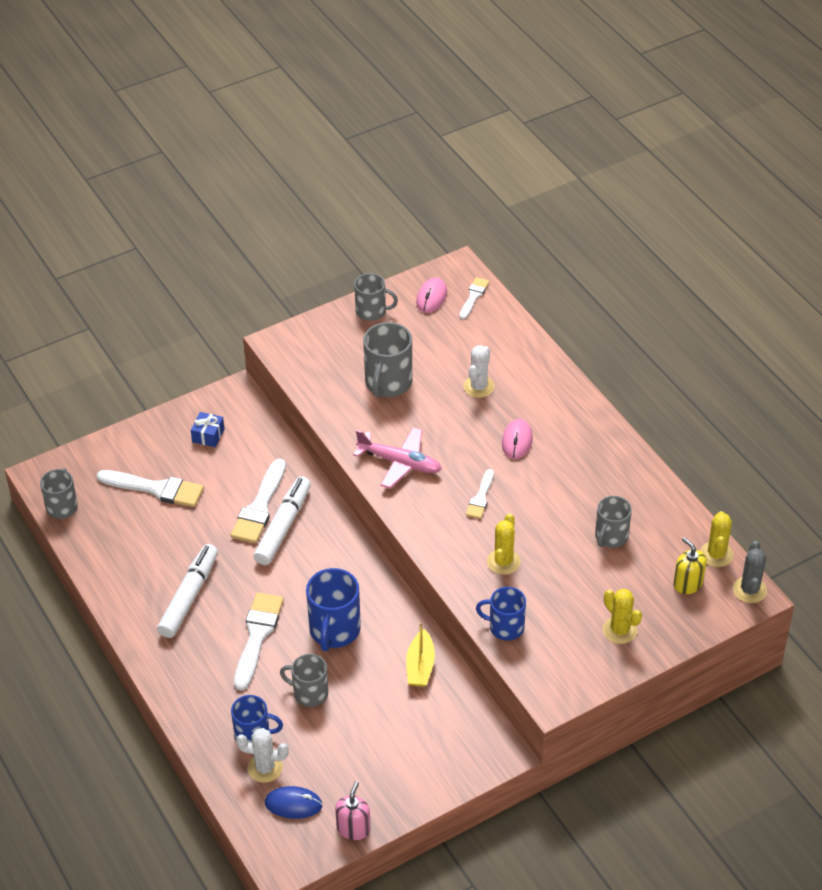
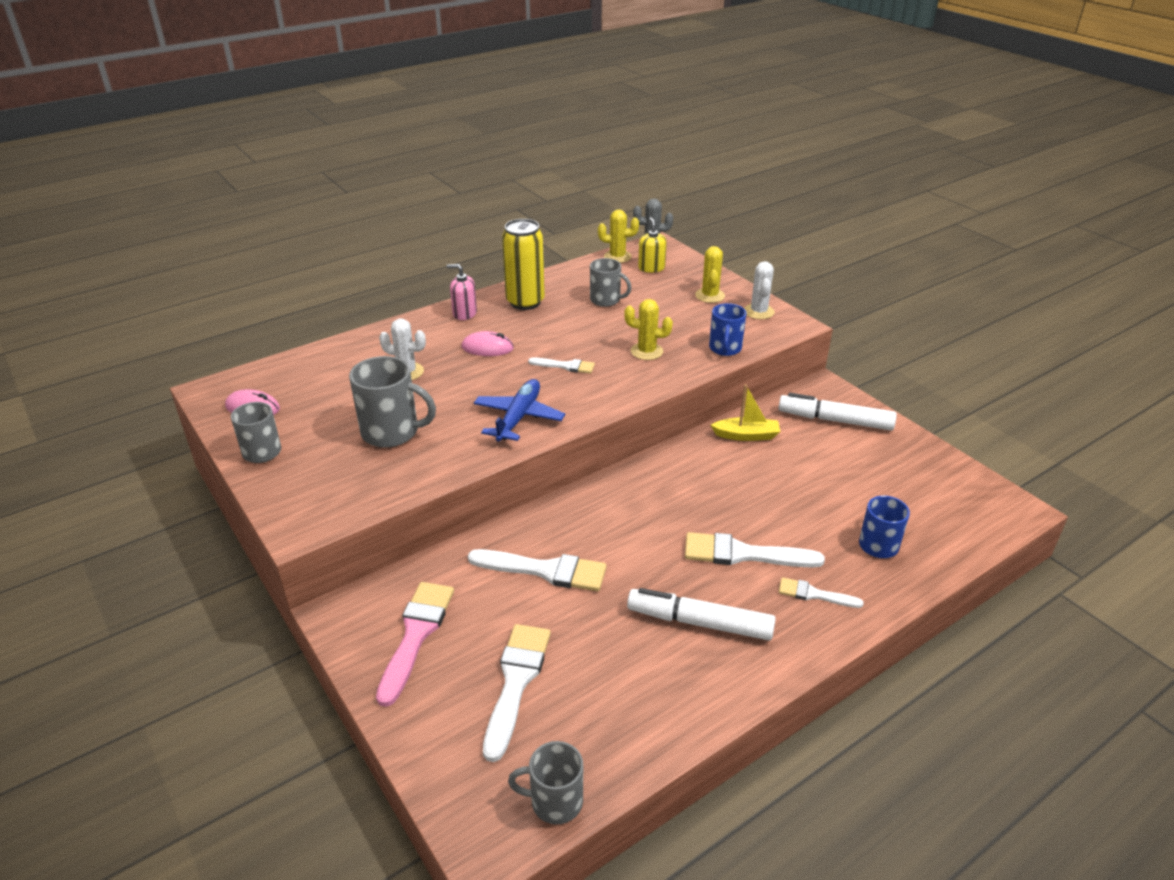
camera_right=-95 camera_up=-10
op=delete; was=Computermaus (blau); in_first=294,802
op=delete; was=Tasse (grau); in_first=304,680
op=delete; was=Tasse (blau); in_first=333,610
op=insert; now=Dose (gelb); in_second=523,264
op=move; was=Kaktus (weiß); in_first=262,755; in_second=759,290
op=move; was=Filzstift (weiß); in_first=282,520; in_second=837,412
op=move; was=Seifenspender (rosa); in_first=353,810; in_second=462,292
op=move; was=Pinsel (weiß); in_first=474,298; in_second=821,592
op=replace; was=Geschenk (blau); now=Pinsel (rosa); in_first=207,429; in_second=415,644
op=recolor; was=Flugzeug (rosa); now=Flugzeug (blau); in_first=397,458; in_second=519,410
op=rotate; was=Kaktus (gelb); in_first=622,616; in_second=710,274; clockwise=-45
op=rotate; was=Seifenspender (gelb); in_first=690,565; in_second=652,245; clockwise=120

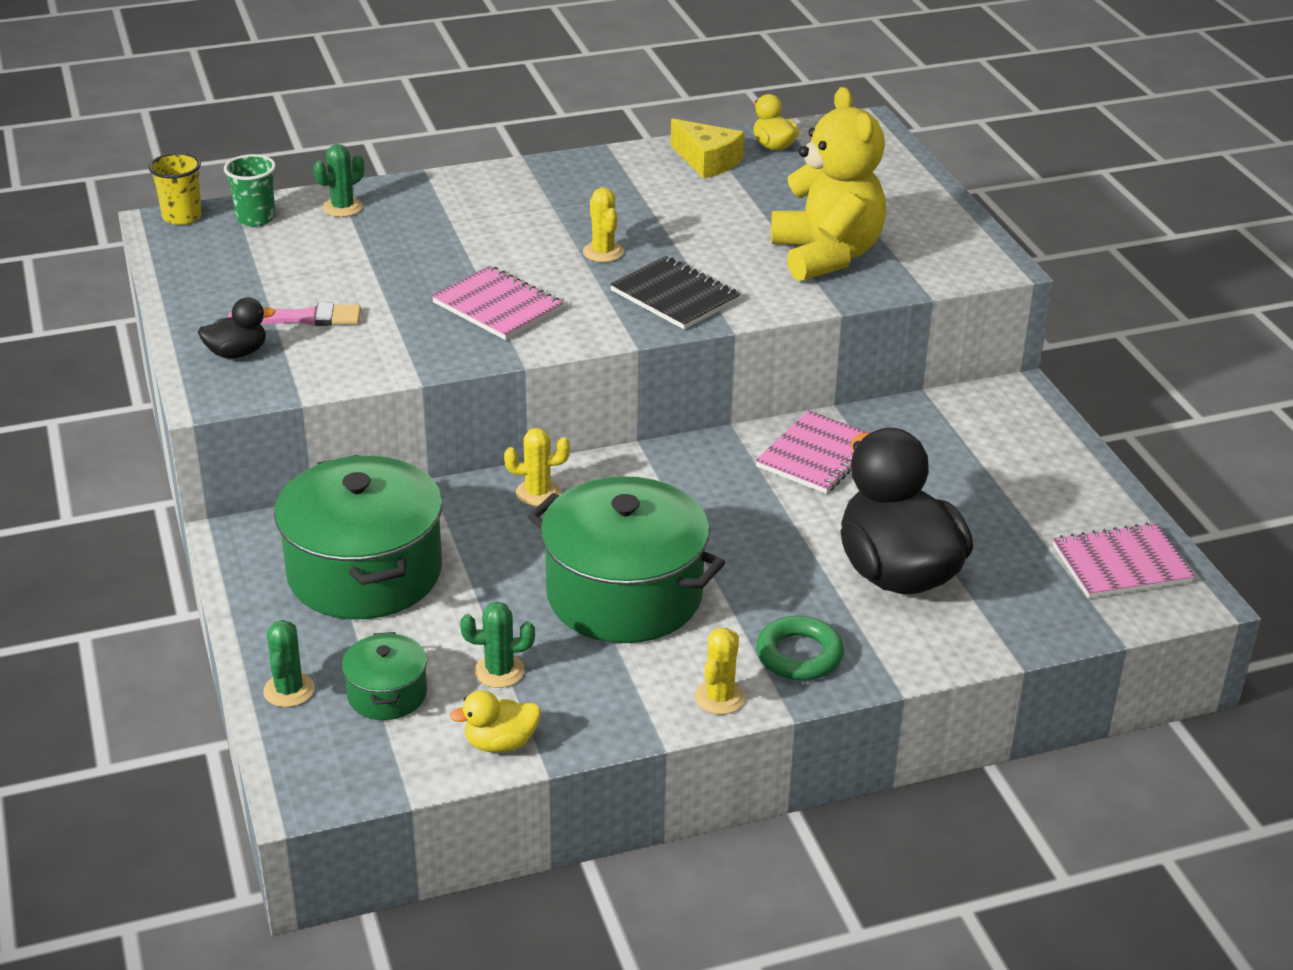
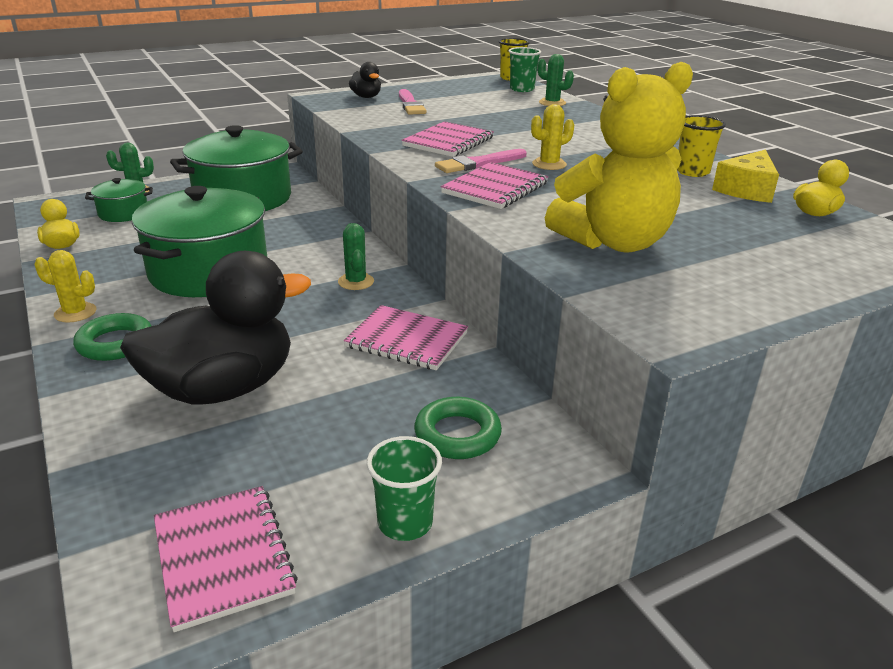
camera_right=80 camera_up=-5
op=delete; was=Kaktus (gelb); in_first=537,466
op=insert; now=Becher (grün); in_second=404,488
op=insert; now=Ring (grün); in_second=458,428
op=insert; now=Pinsel (rosa); in_second=481,161
op=insert; now=Becher (gelb); in_second=701,146
op=move; was=Kaktus (grün); in_first=497,645; in_second=356,256
op=recolor; was=Notizbuch (schwarz); now=Notizbuch (rosa); in_first=675,292; in_second=495,185

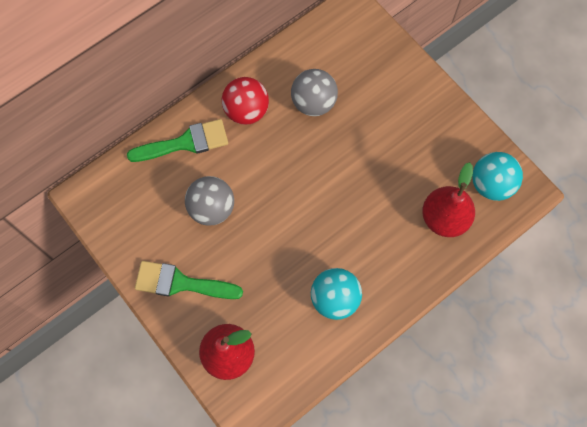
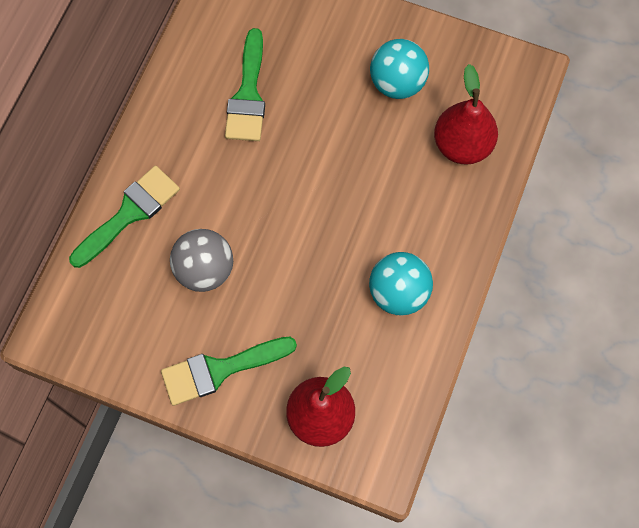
camera_right=-30 camera_up=0
op=delete; was=Ball (rot); in_first=245,101
op=move; was=Ball (türkis); in_first=497,176; in_second=399,69
op=replace; was=Ball (grau); now=Pinsel (grün); in_first=314,92; in_second=245,84

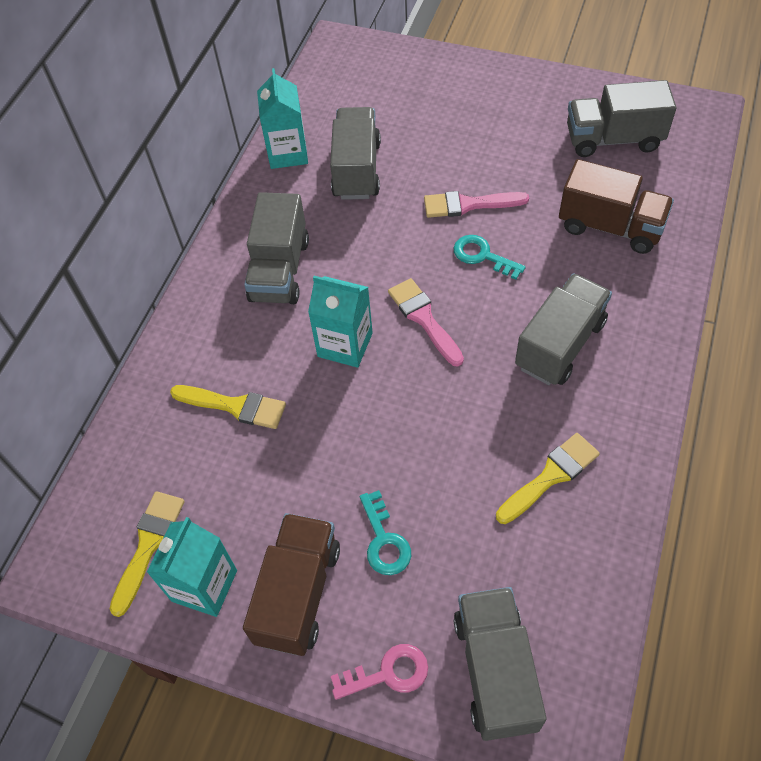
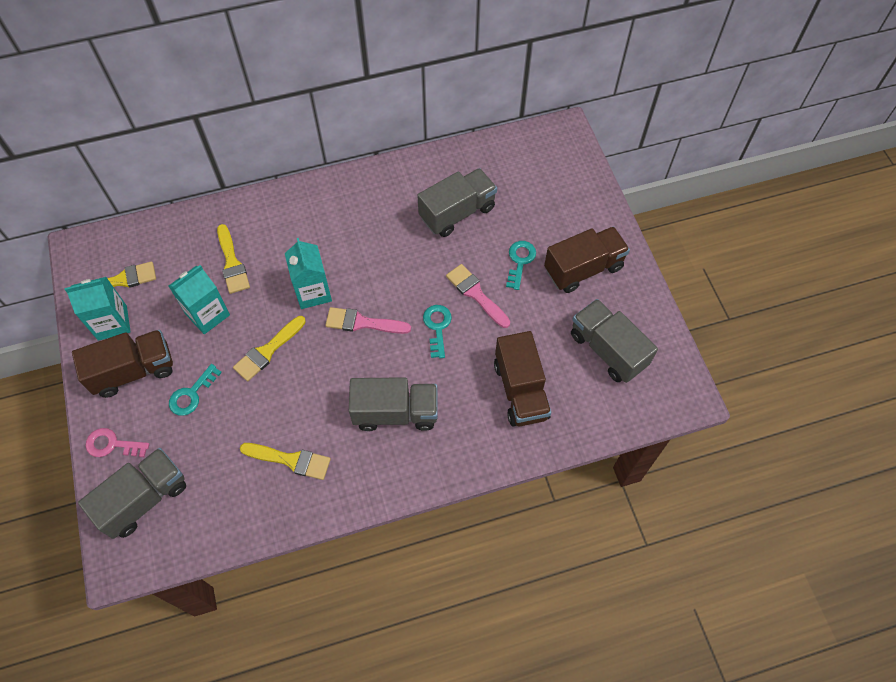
camera_right=50 camera_up=5
op=delete; was=Lastwagen (grau); in_first=276,248
op=insert; now=Pinsel (gelb); in_second=269,348
op=insert; now=Schlüssel (türkis); in_second=521,265
op=insert; now=Lastwagen (braun); in_second=587,260
op=move; was=Getränkekarton (türkis); in_first=282,118; in_second=199,299
op=rotate; was=Schlüssel (rosa); in_first=379,672; in_second=117,442; clockwise=150
op=rotate; was=Pinsel (rosa); in_first=426,322; in_second=368,320; clockwise=-105

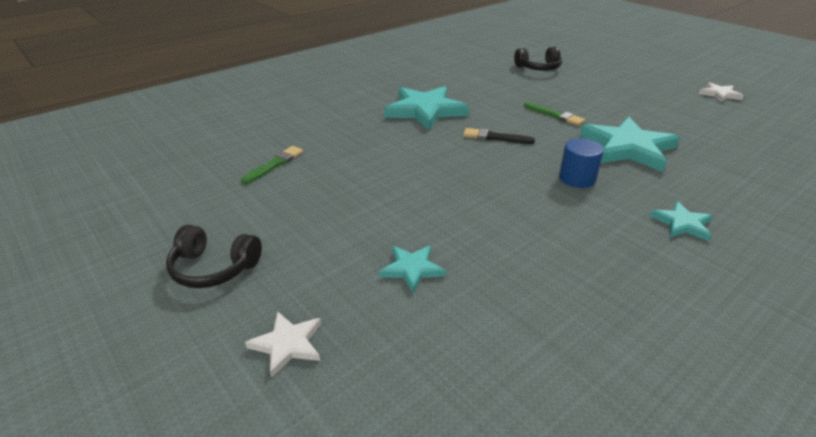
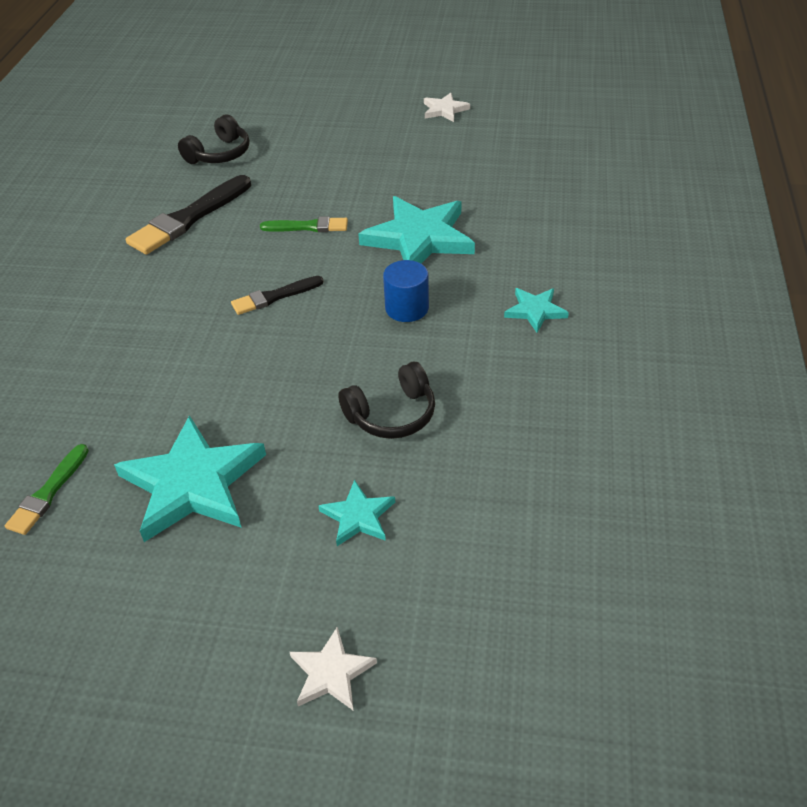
camera_right=-40 camera_up=10
op=insert; now=Pinsel (schwarz); in_second=188,215
op=move; was=Kopfhörer (schwarz); in_first=214,256; in_second=386,400
op=move; was=Stern (türkis); in_first=426,108; in_second=190,478
op=rotate; was=Pinsel (grün); in_first=272,165; in_second=47,489; clockwise=-150

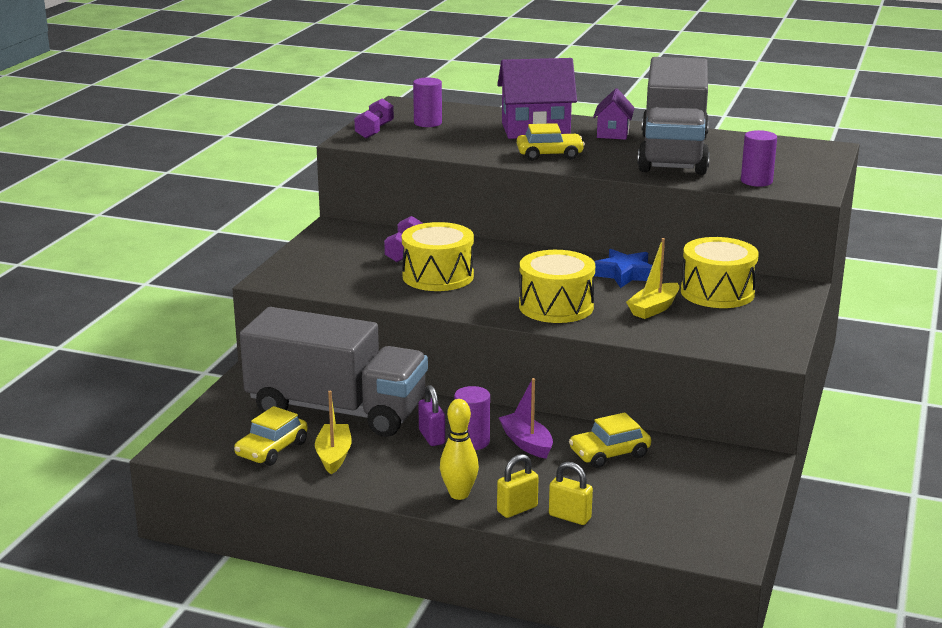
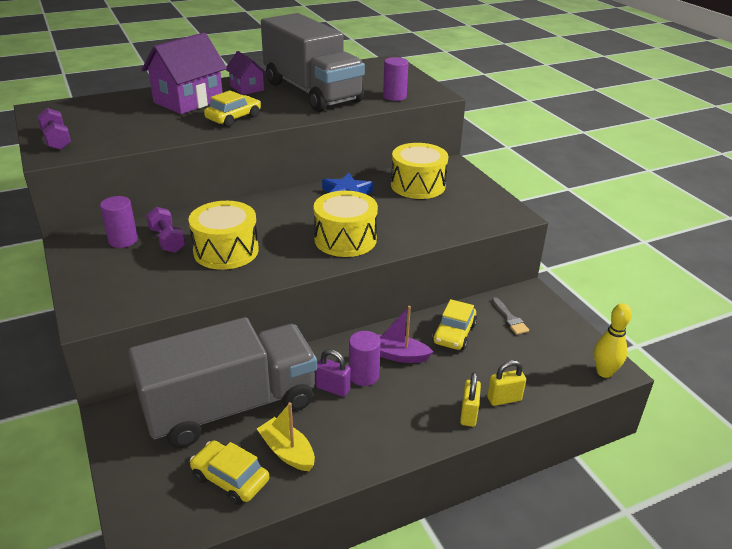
camera_right=-45 camera_up=10
op=delete; was=Boot (gelb); in_first=652,278
op=insert; now=Pinsel (grau); in_second=510,316
op=move; was=Vollzylinder (lila); in_first=427,102; in_second=119,222
op=move; was=Bowlingkegel (gelb); in_first=459,449; in_second=613,340
op=rotate; was=Auto (gelb); in_first=271,436; in_second=229,472; clockwise=135

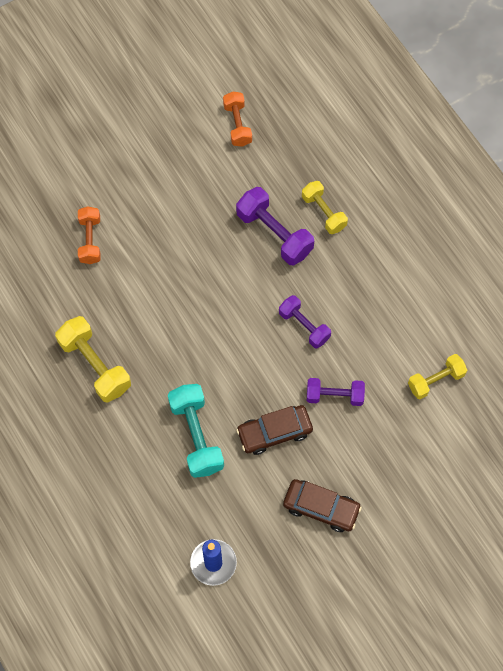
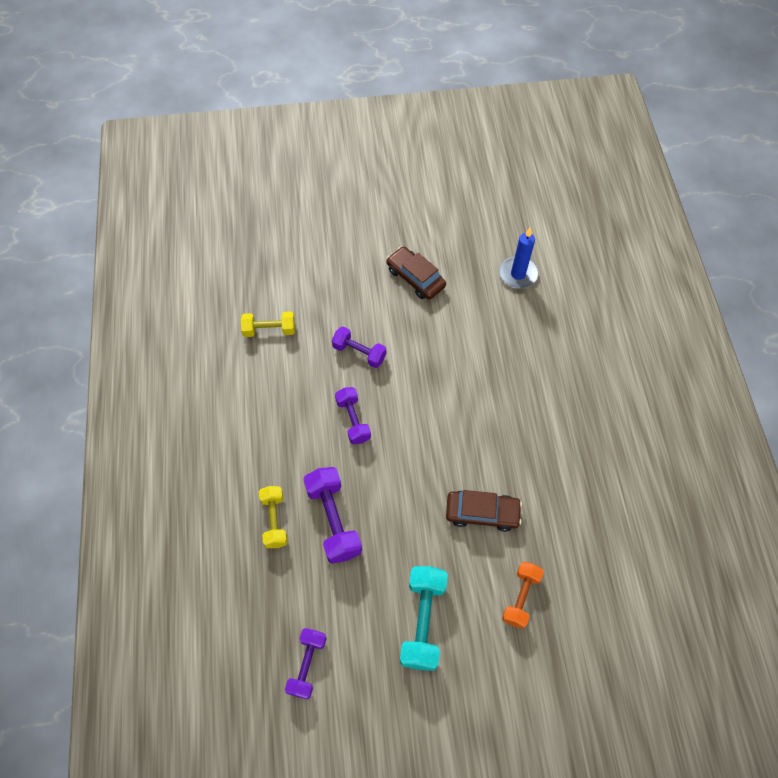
camera_right=-155 camera_up=-5
op=delete; was=Hantel (gelb); in_first=93,359
op=move; was=Hantel (türkis); in_first=196,431; in_second=424,618
op=move; was=Auto (braun); in_first=274,430; in_second=484,511
op=recolor; was=Hantel (orange); now=Hantel (lila); in_first=237,119; in_second=306,664

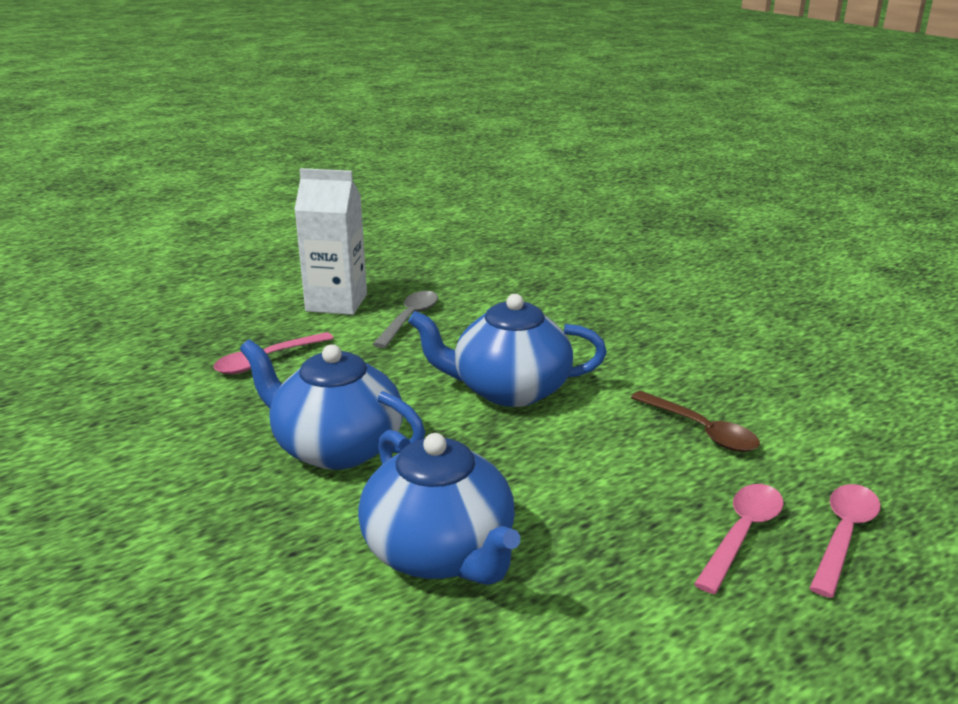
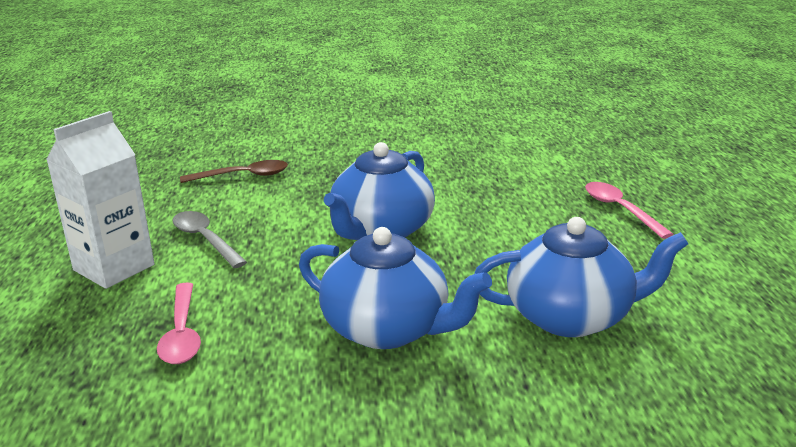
camera_right=-60 camera_up=0
op=delete; was=Löffel (rosa); in_first=845,541
op=move; was=Löffel (braun); in_first=695,421; in_second=234,171
op=rotate; was=Teekanne (blau); in_first=332,405; in_second=395,288; clockwise=-120

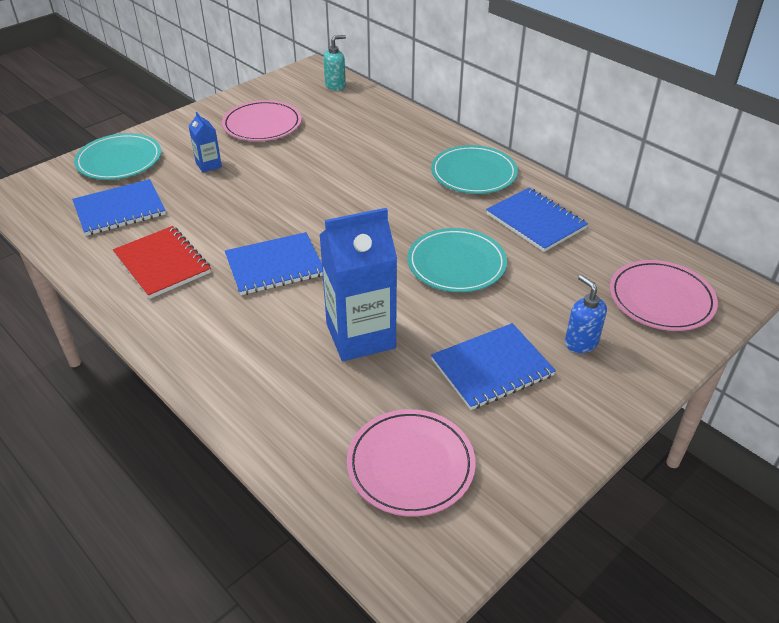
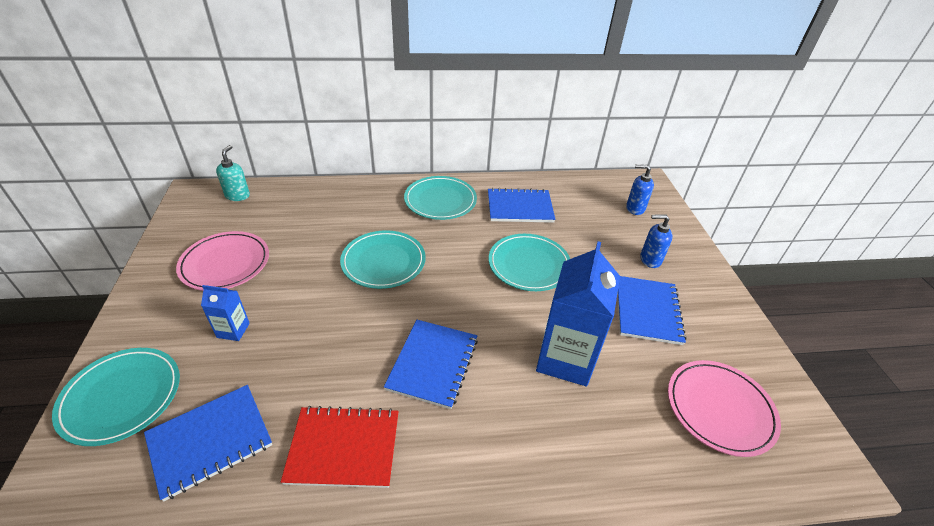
camera_right=-55 camera_up=0
op=insert; now=Teller (türkis); in_second=382,260
op=replace; was=Teller (rosa); now=Seifenspender (blau); in_first=664,295; in_second=640,189
op=rotate; was=Notizbuch (blau); in_first=119,207; in_second=208,443; clockwise=45

